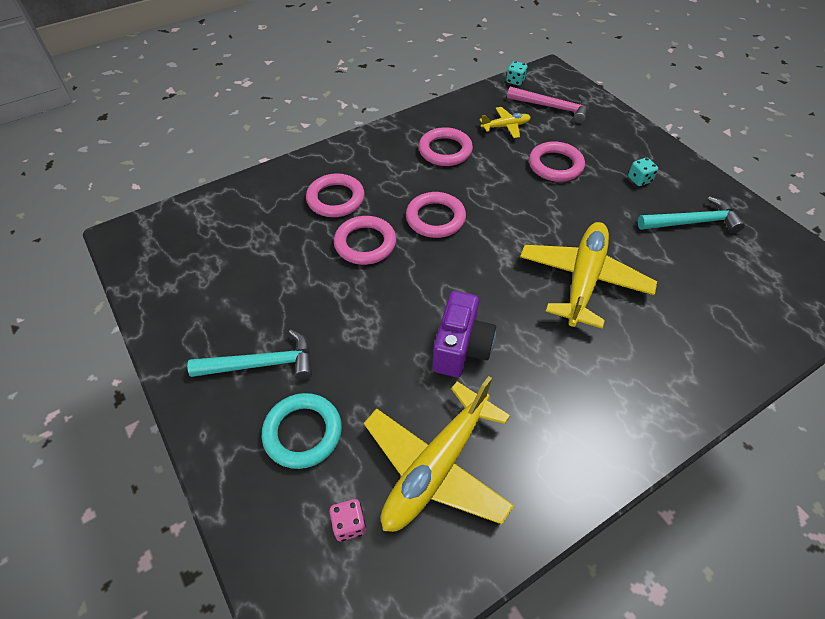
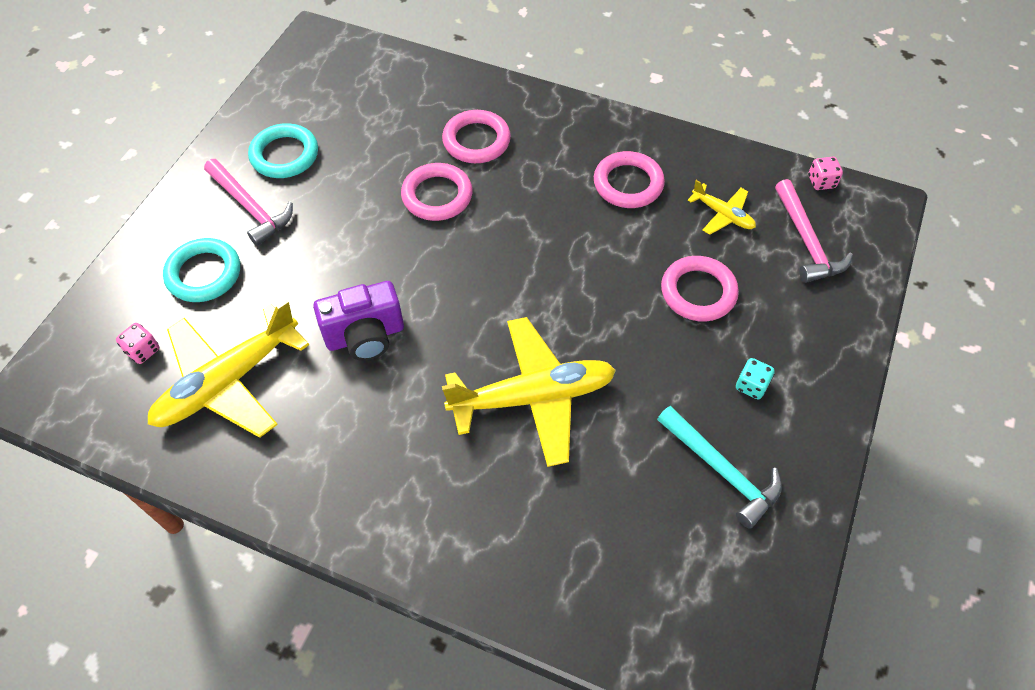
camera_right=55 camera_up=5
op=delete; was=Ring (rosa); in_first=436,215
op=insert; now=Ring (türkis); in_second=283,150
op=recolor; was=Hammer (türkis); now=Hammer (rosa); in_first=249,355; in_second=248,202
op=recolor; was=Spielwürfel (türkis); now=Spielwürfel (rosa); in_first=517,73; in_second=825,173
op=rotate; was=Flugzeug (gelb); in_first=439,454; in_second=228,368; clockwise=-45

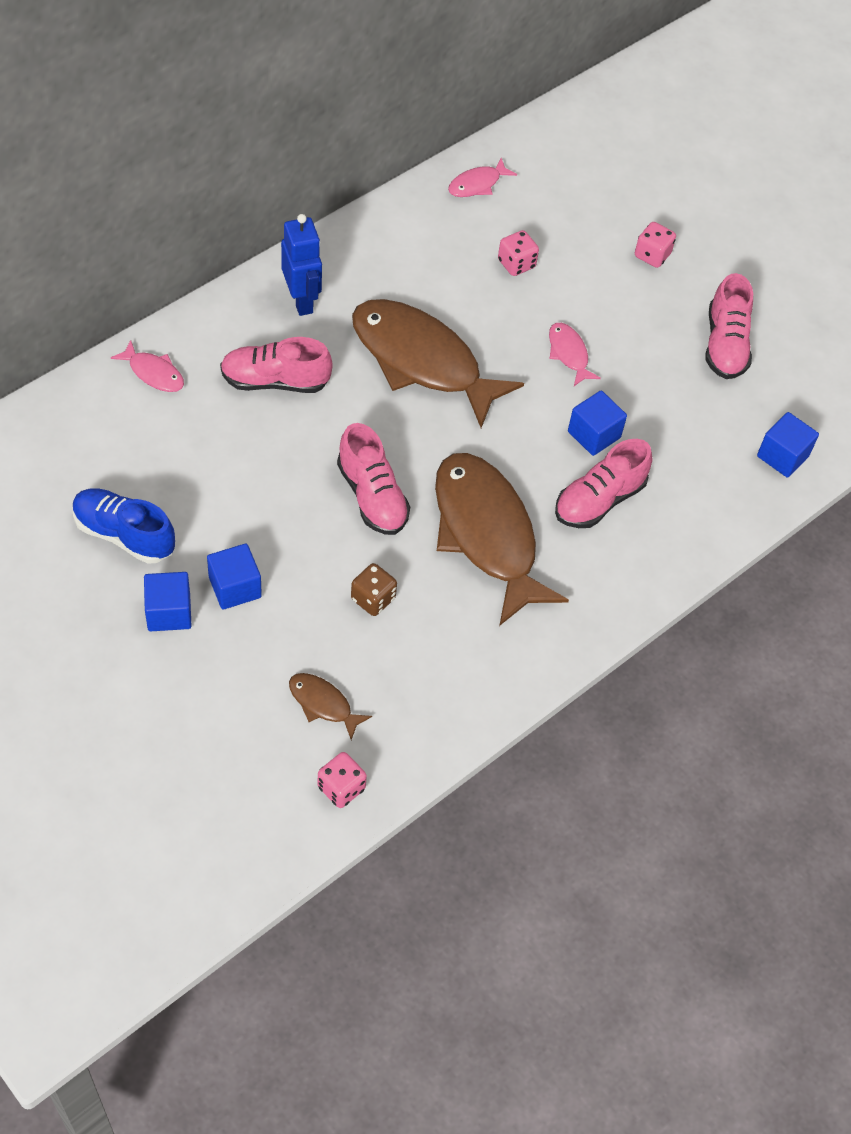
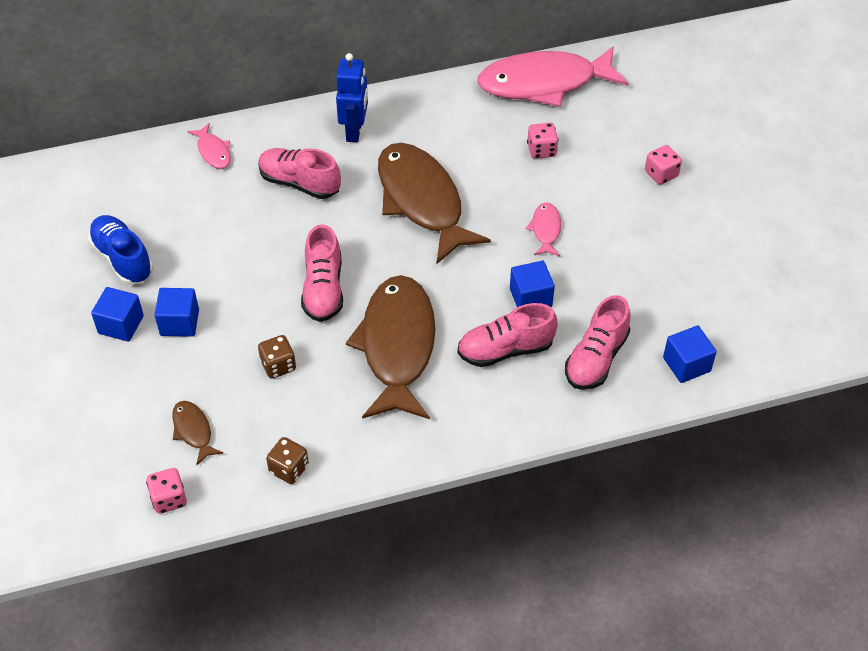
camera_right=30 camera_up=-5
op=insert; now=Spielwürfel (braun); in_second=287,460
op=move; was=Schuh (rosa); in_first=729,326; in_second=598,342
op=resize; was=Fisch (rosa); in_first=482,177; in_second=552,76; ratio=2.35

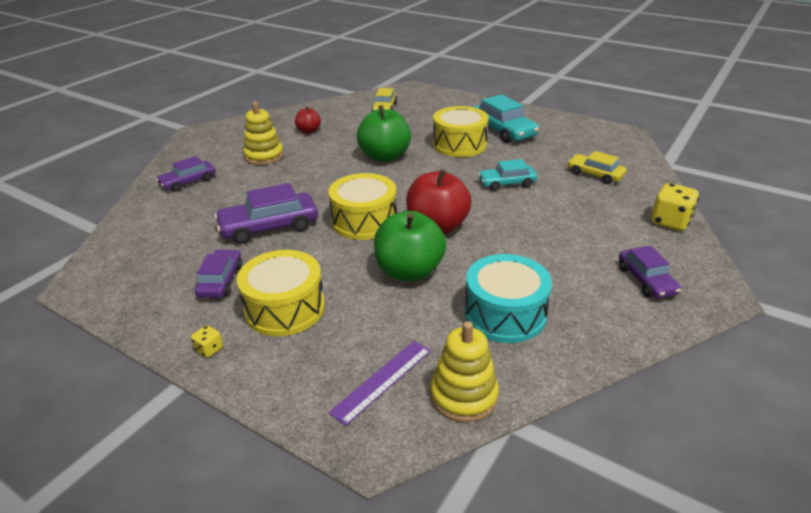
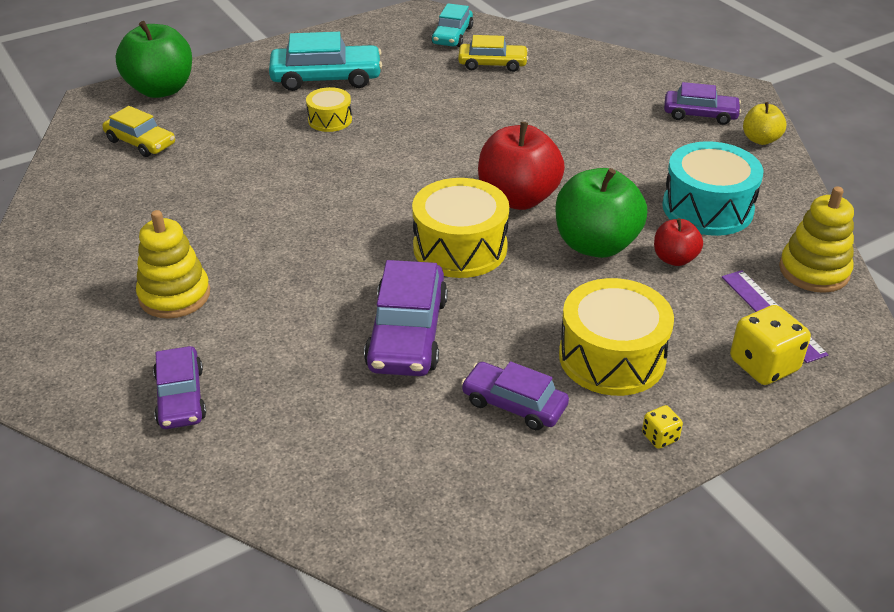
camera_right=-65 camera_up=5
op=insert; now=Apfel (gelb); in_second=764,123
op=move; was=Apfel (rot); in_first=308,120; in_second=678,242
op=move; was=Apfel (grün); in_first=384,133; in_second=154,59
op=move; was=Auto (türkis); in_first=507,175; in_second=452,25
op=move; was=Spielwürfel (gelb); in_first=675,207; in_second=770,345
op=rotate; was=Auto (gelb); in_first=597,167; in_second=493,53; clockwise=-150
op=resize; was=Trommel (gelb); in_first=461,131; in_second=329,109; ratio=0.55

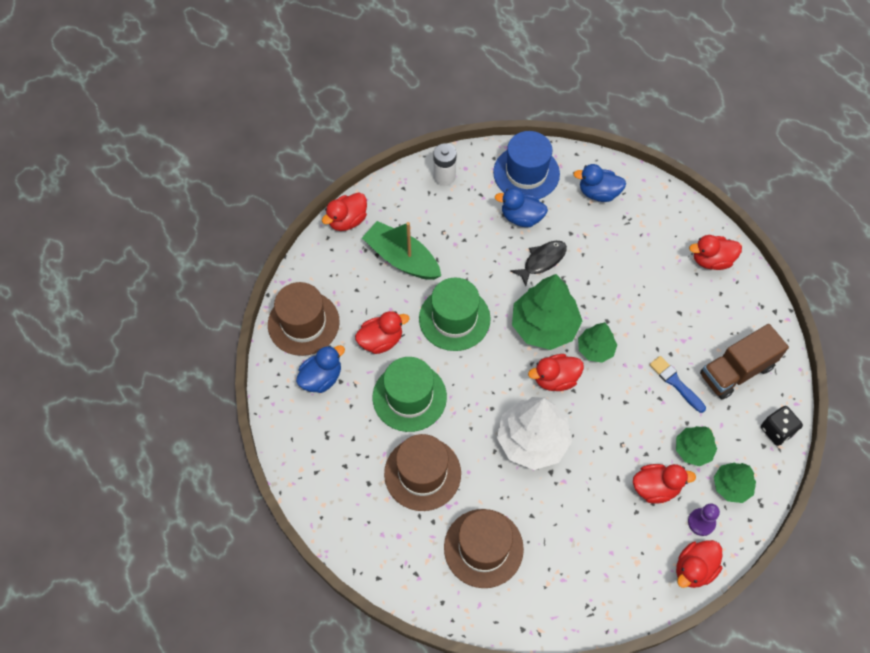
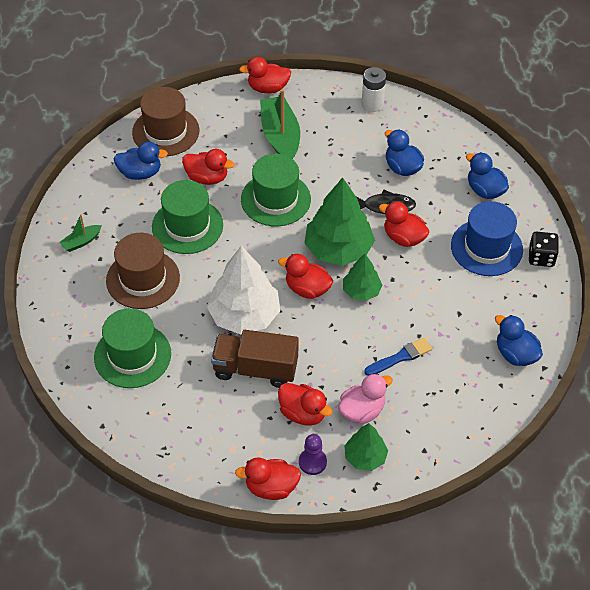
camera_right=40 camera_up=-10
op=insert; now=Boot (grün); in_second=80,233
op=insert; now=Ente (blau); in_second=519,340
op=move; was=Hut (blau); in_first=526,165; in_second=487,238
op=move; was=Ente (rot); in_first=715,252; in_second=404,224
op=move; was=Lastwagen (braun); in_first=744,361; in_second=255,359
op=move; was=Spielwürfel (schwarz); in_first=782,426; in_second=544,249
op=replace; was=Baum (grün); now=Ente (rosa); in_first=696,446; in_second=365,399
op=recolor; was=Hut (braun); now=Hut (grün); in_first=484,548; in_second=132,348
op=rotate; was=Pinsel (blau); in_first=677,384; in_second=398,357; clockwise=60

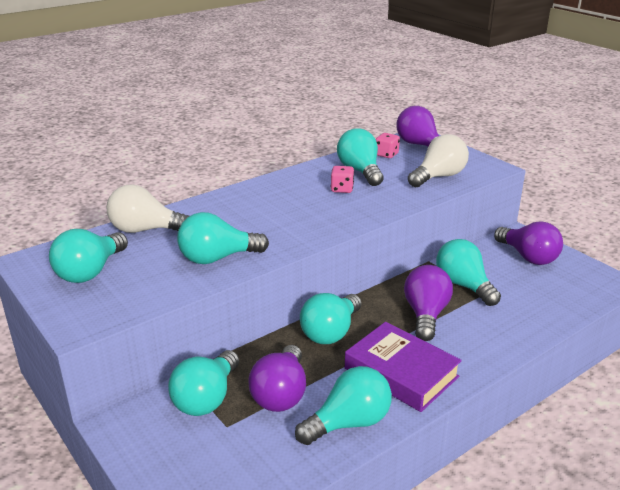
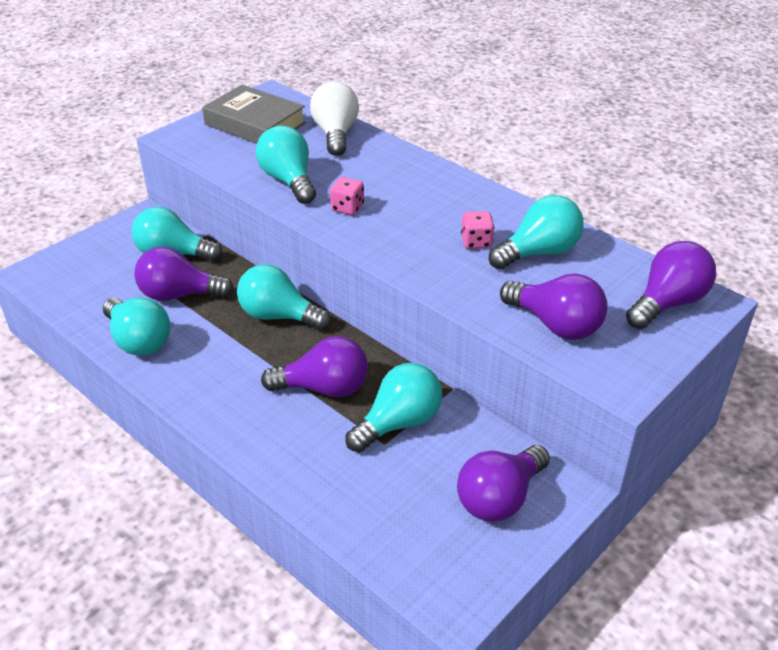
camera_right=80 camera_up=10
op=delete; was=Buch (lila); in_first=403,367
op=move; was=Spielwürfel (rosa); in_first=388,145; in_second=347,196
op=replace; was=Glühbirne (türkis); now=Buch (grau); in_first=88,256; in_second=254,114
op=recolor; was=Glühbirne (weiß); now=Glühbirne (lila); in_first=438,160; in_second=554,307

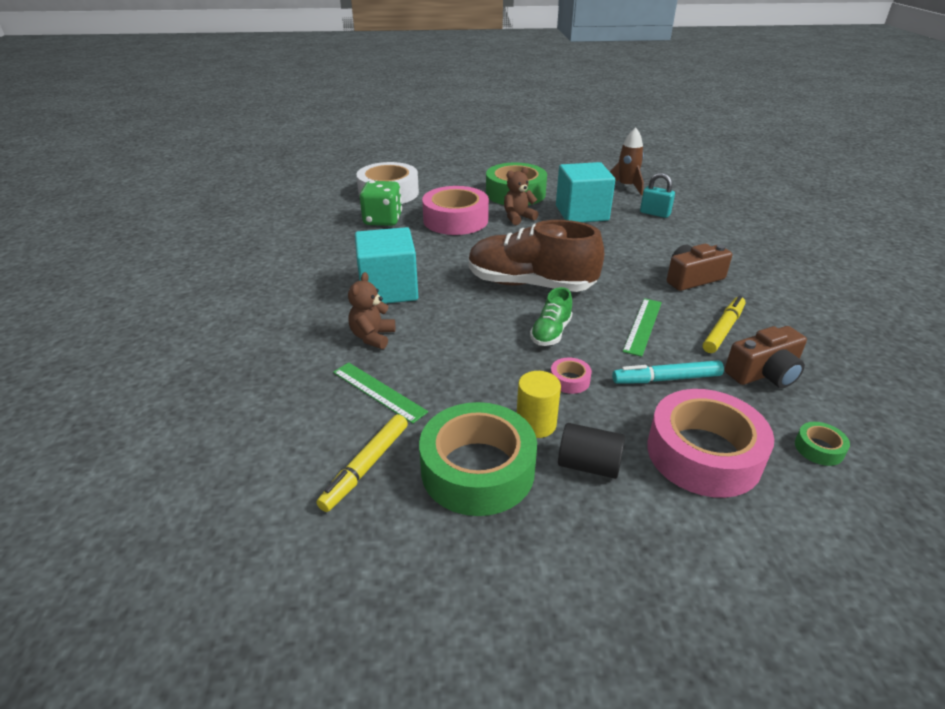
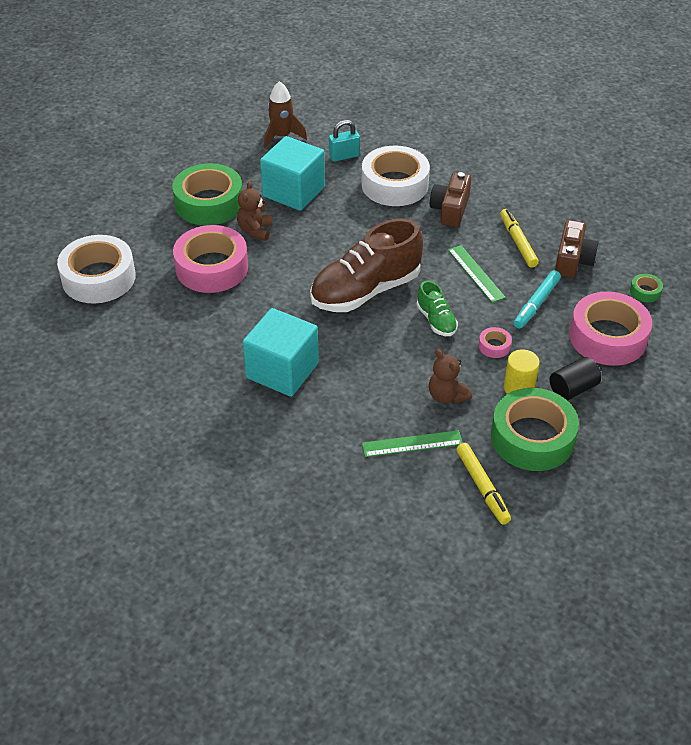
camera_right=-50 camera_up=10
op=delete; was=Spielwürfel (grün); in_first=381,203
op=insert; now=Klebeband (weiß); in_second=396,176
op=move; was=Teddybär (braun); in_first=371,310; in_second=450,376

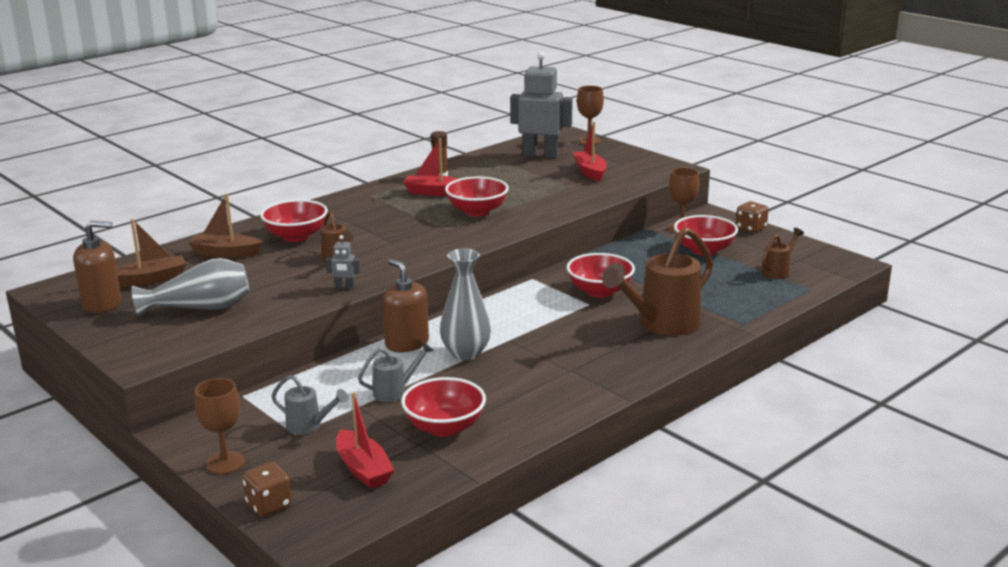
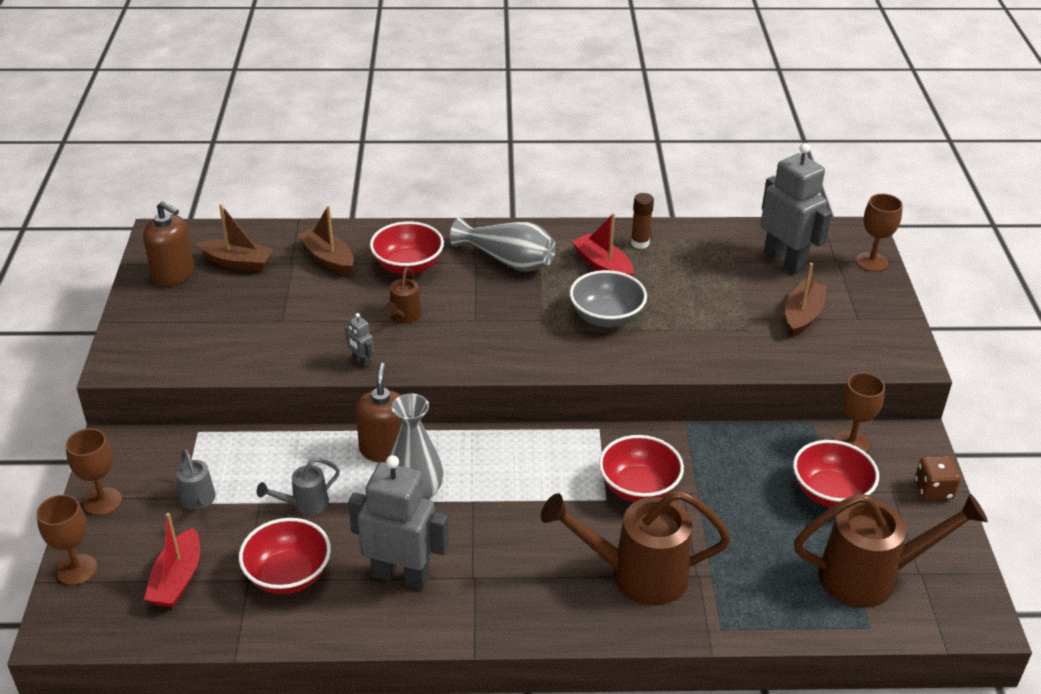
camera_right=40 camera_up=15
op=insert; now=Roboter (grau); in_second=398,522
op=move; was=Vase (grau); in_first=190,287; in_second=503,244
op=replace; was=Spielwürfel (braun); now=Kelch (braun); in_first=267,489; in_second=67,540
op=recolor; was=Schüssel (rot); now=Schüssel (grau); in_first=477,196; in_second=608,298
op=recolor; was=Boot (rot); now=Boot (braun); in_first=590,151; in_second=806,300
op=rotate; was=Gießkanne (grau); in_first=396,372; in_second=298,486; clockwise=135
op=resize; was=Gießkanne (braun); in_first=783,253; in_second=891,550; ratio=2.03

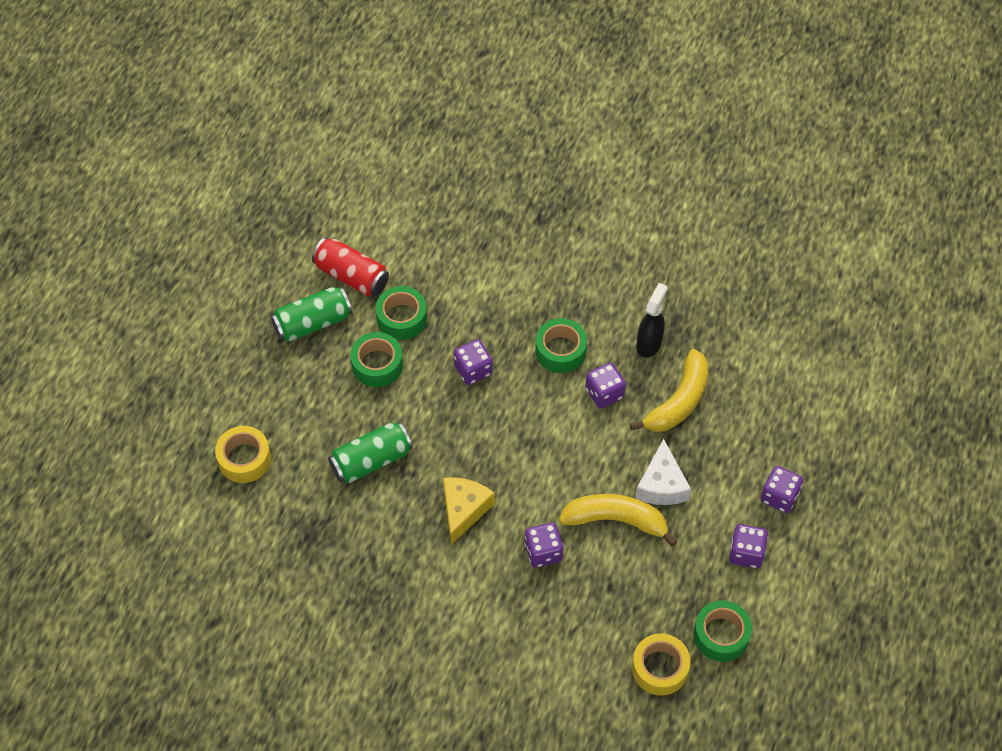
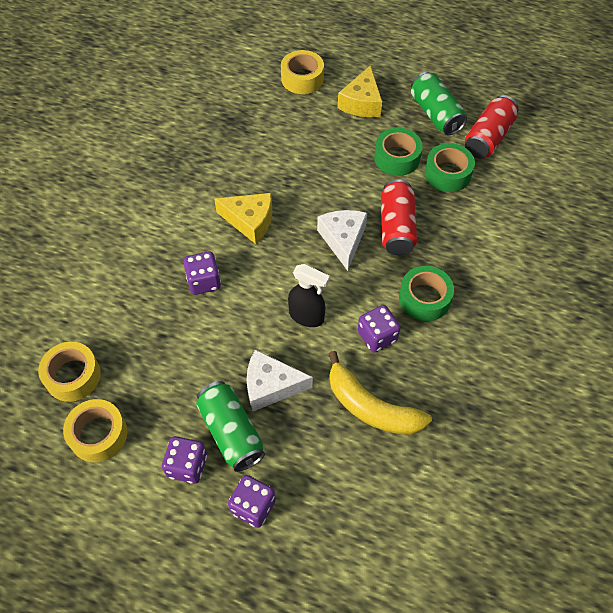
camera_right=90 camera_up=0
op=delete; was=Banane (gelb); in_first=618,520
op=insert; now=Käse (weiß); in_second=342,240
op=insert; now=Käse (gelb); in_second=360,91
op=move; was=Dose (grün); in_first=370,452; in_second=230,426
op=move; was=Sprühflasche (schwarz); in_first=652,320; in_second=309,295
op=replace; was=Spielwürfel (lila); now=Dose (rot); in_first=473,362; in_second=399,217
op=recolor; was=Klebeband (grün); now=Klebeband (gelb); in_first=723,631; in_second=95,430

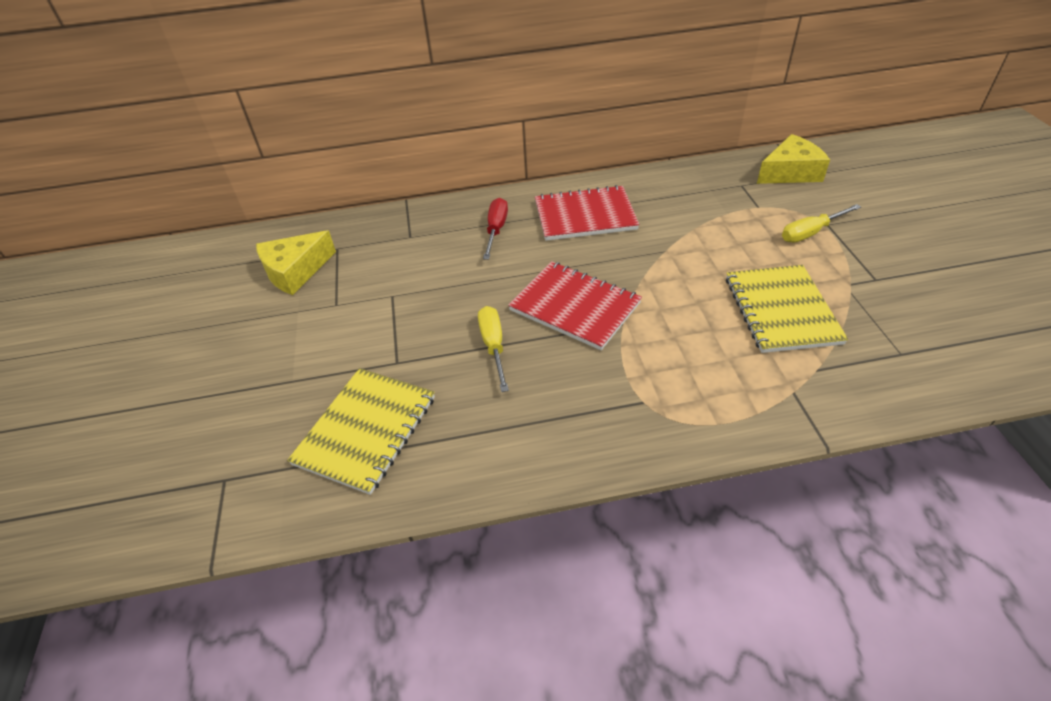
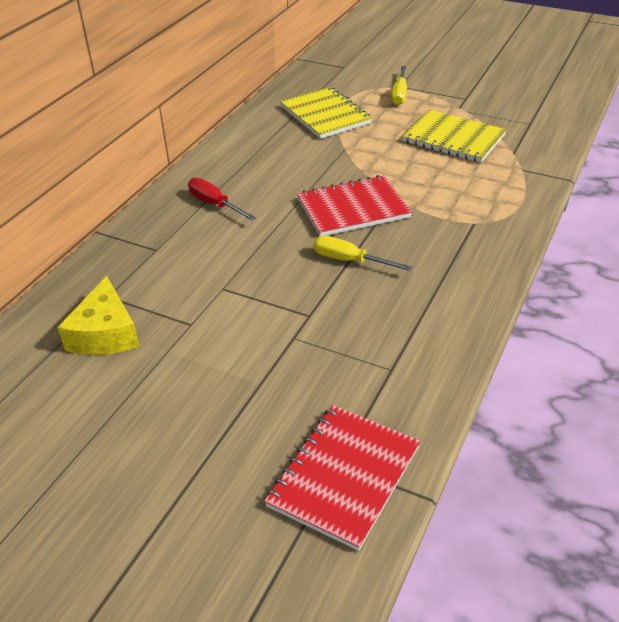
camera_right=-55 camera_up=-5
op=delete; was=Käse (gelb); in_first=793,159
op=move; was=Notizbuch (gelb); in_first=361,431; in_second=326,113
op=move; was=Notizbuch (rot); in_first=587,213; in_second=342,478

